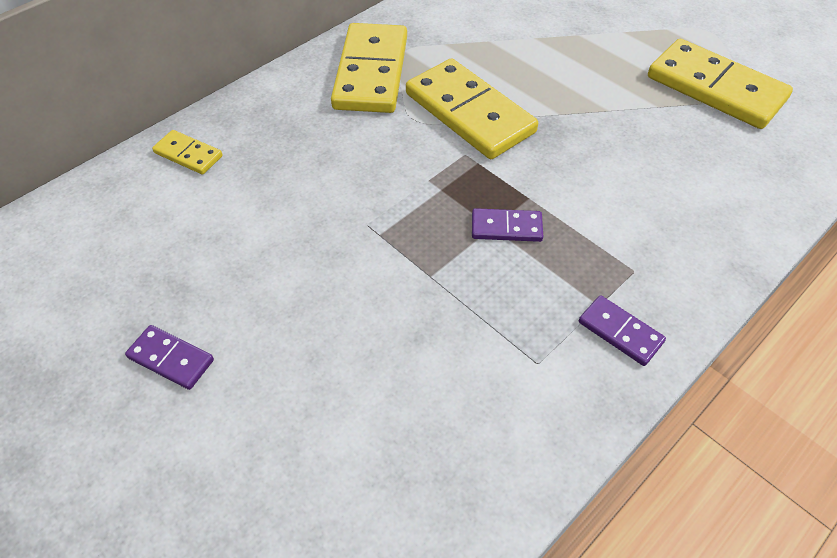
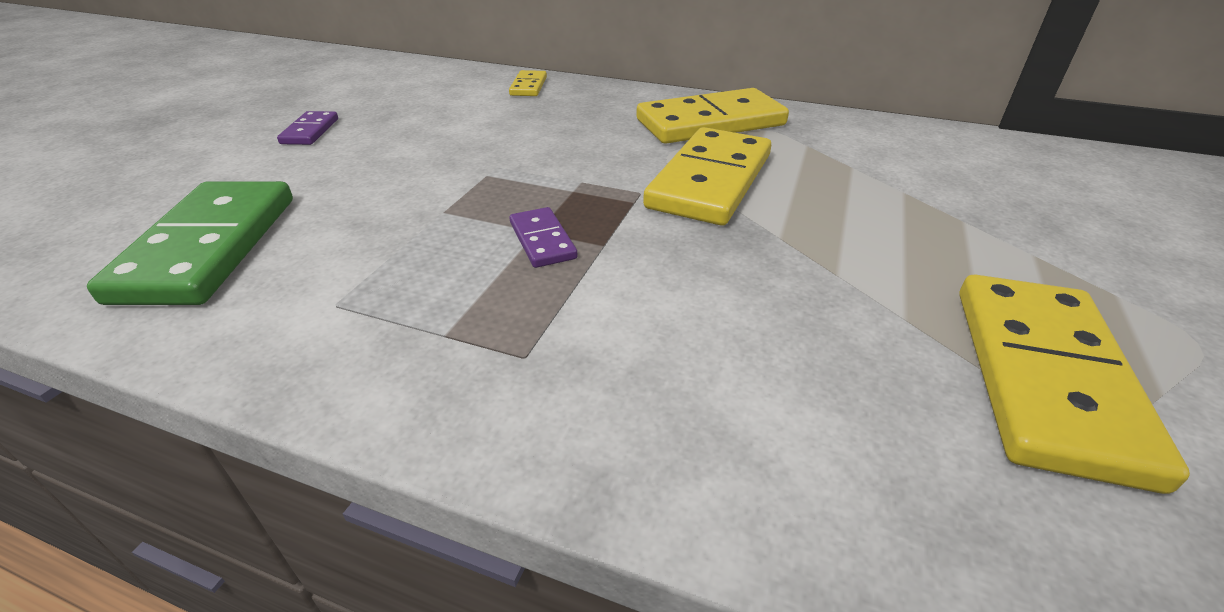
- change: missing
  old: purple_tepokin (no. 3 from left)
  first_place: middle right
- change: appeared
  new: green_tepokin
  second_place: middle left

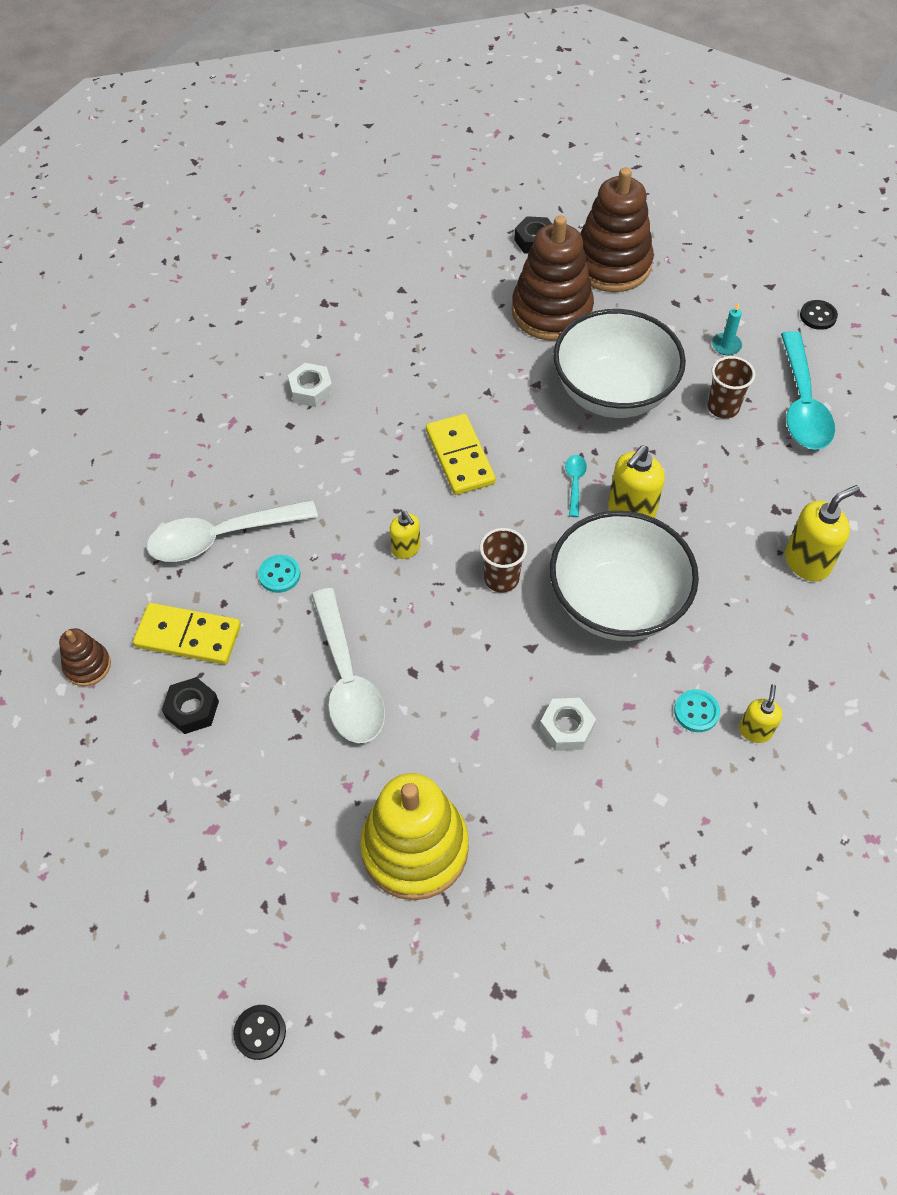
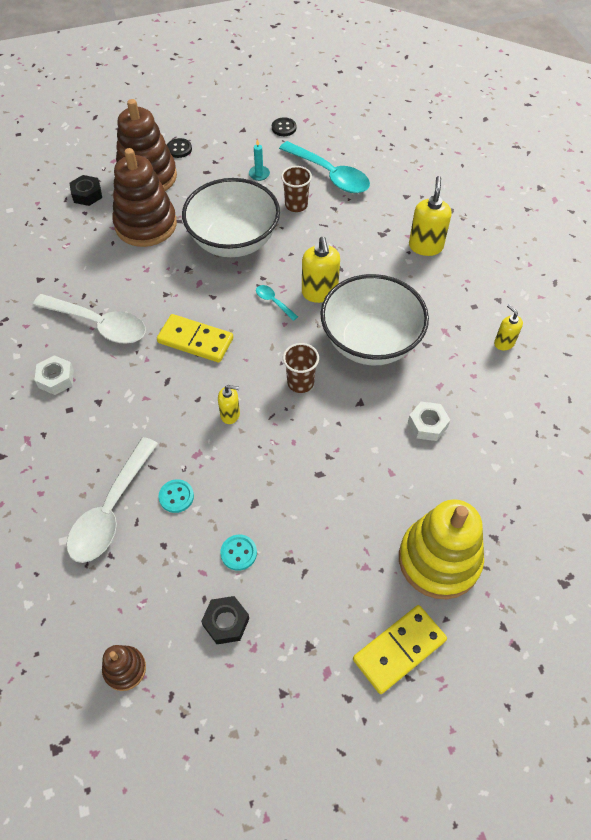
- change: relocated
  old: yellow_tepokin (no. 1 from left in the first image)
  new: yellow_tepokin (no. 2 from left)
  first_place: middle left
  second_place: bottom right
- change: relocated
  old: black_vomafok (no. 1 from left)
  first_place: bottom left
  second_place: top left
- change: relocated
  old: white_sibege (no. 2 from left in the first image)
  new: white_sibege (no. 1 from left)
  first_place: centre
  second_place: middle left
- change: relocated
  old: turquoise_vomafok (no. 2 from left)
  first_place: middle right
  second_place: centre

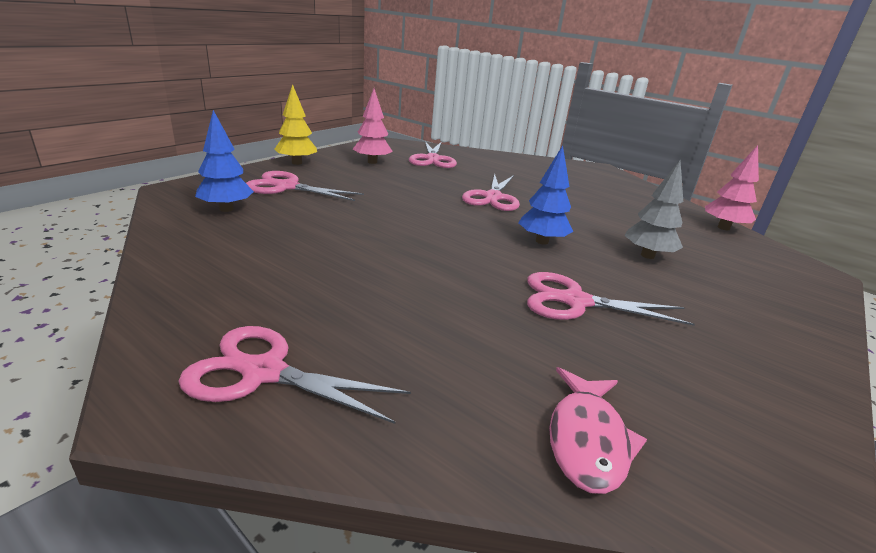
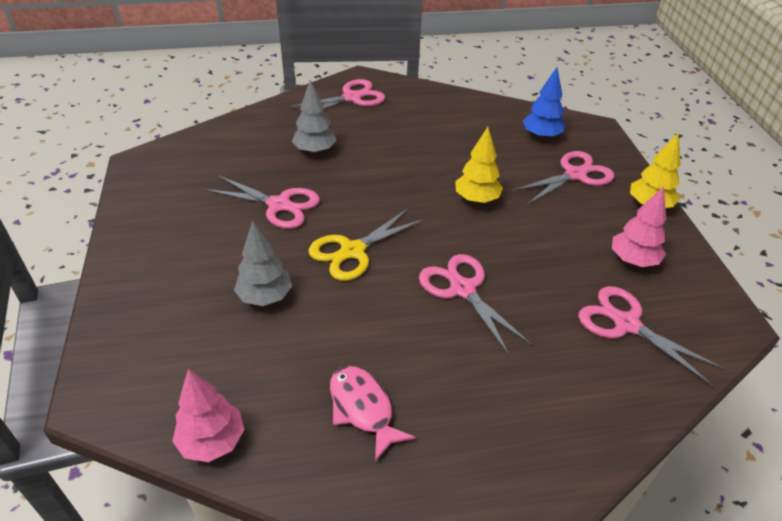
- change: exchanged
  old: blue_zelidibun (no. 2 from left)
  new: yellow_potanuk
  first_place: centre
  second_place: centre
- change: spun
  old: pink_potanuk (no. 5 from left in the first image)
  first_place: middle right
  second_place: centre
  degrees: 60
- change: relocated
  old: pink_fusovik
  first_place: bottom right
  second_place: bottom centre
- change: appeared
  new: grey_zelidibun (no. 2 from left)
  second_place: top centre
- change: appeared
  new: yellow_zelidibun (no. 1 from left)
  second_place: top centre

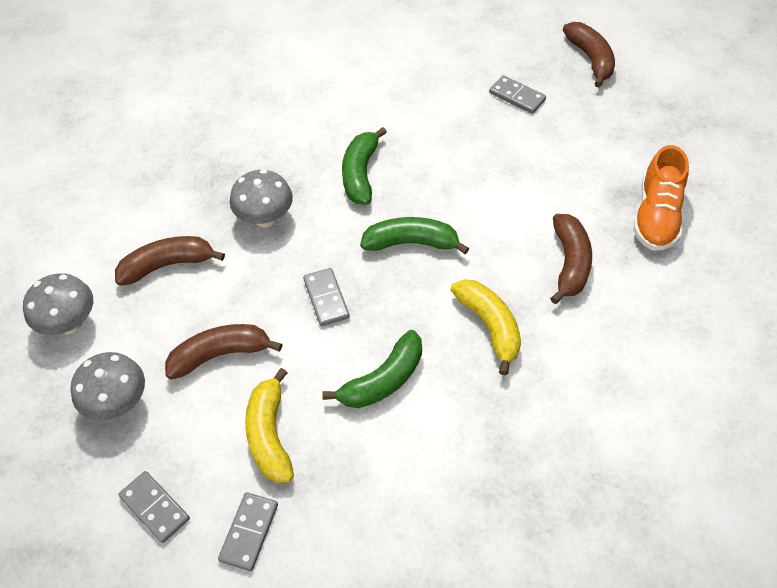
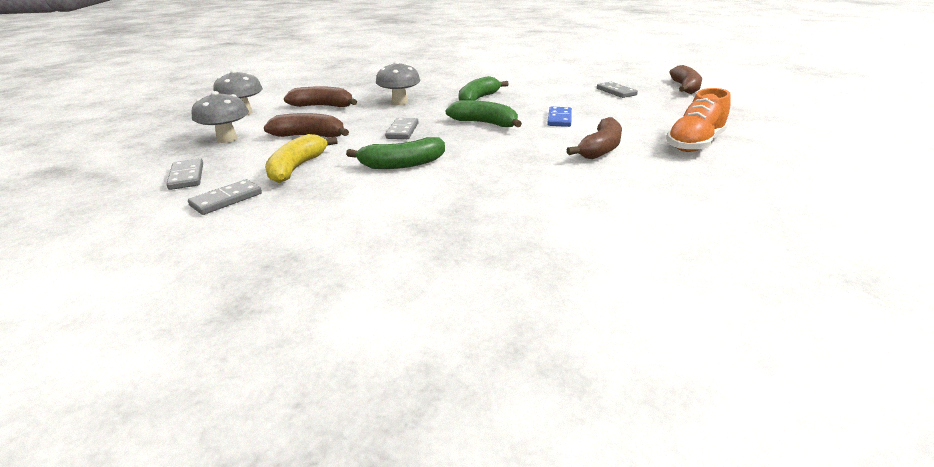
- change: missing
  old: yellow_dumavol (no. 2 from left)
  first_place: centre
- change: appeared
  new: blue_tepokin
  second_place: top centre

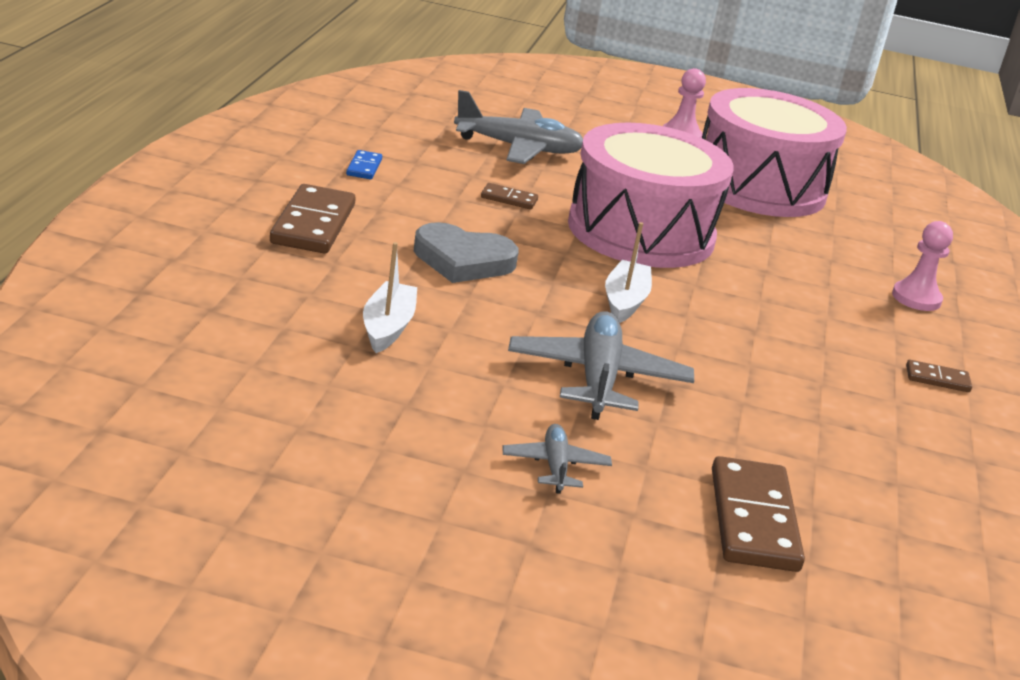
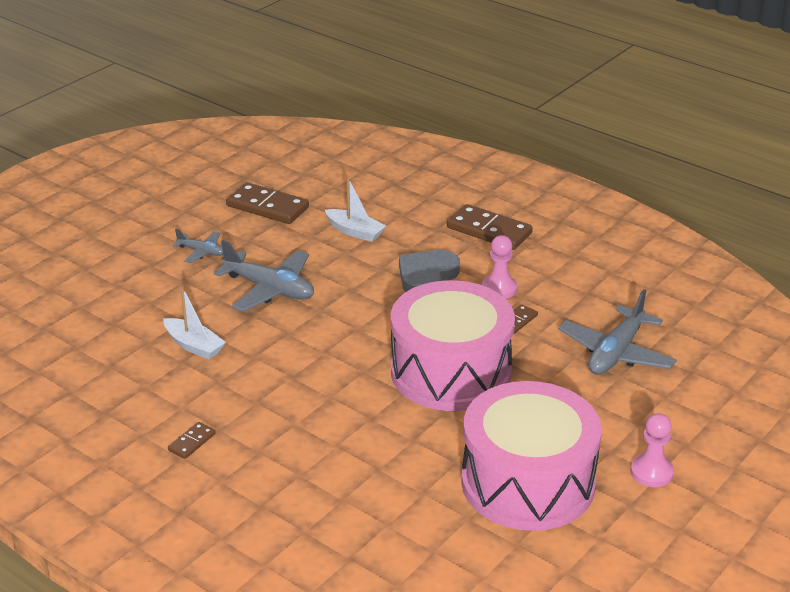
- change: missing
  old: blue_tepokin
  first_place: top centre
- change: relocated
  old: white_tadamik (no. 2 from left in the first image)
  new: white_tadamik (no. 1 from left)
  first_place: centre
  second_place: middle left
- change: relocated
  old: brown_tepokin (no. 3 from left in the first image)
  new: brown_tepokin (no. 2 from left)
  first_place: bottom right
  second_place: centre
- change: relocated
  old: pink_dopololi (no. 2 from left in the first image)
  new: pink_dopololi (no. 1 from left)
  first_place: middle right
  second_place: centre

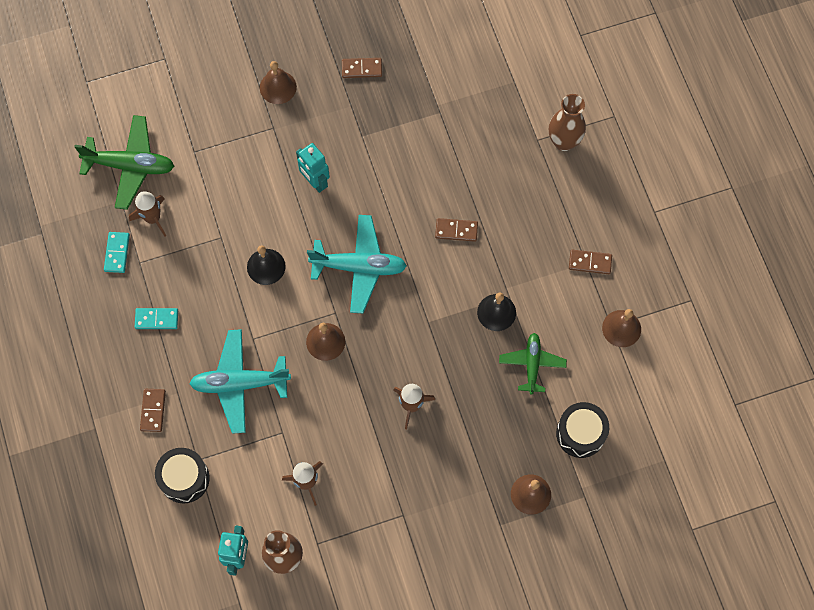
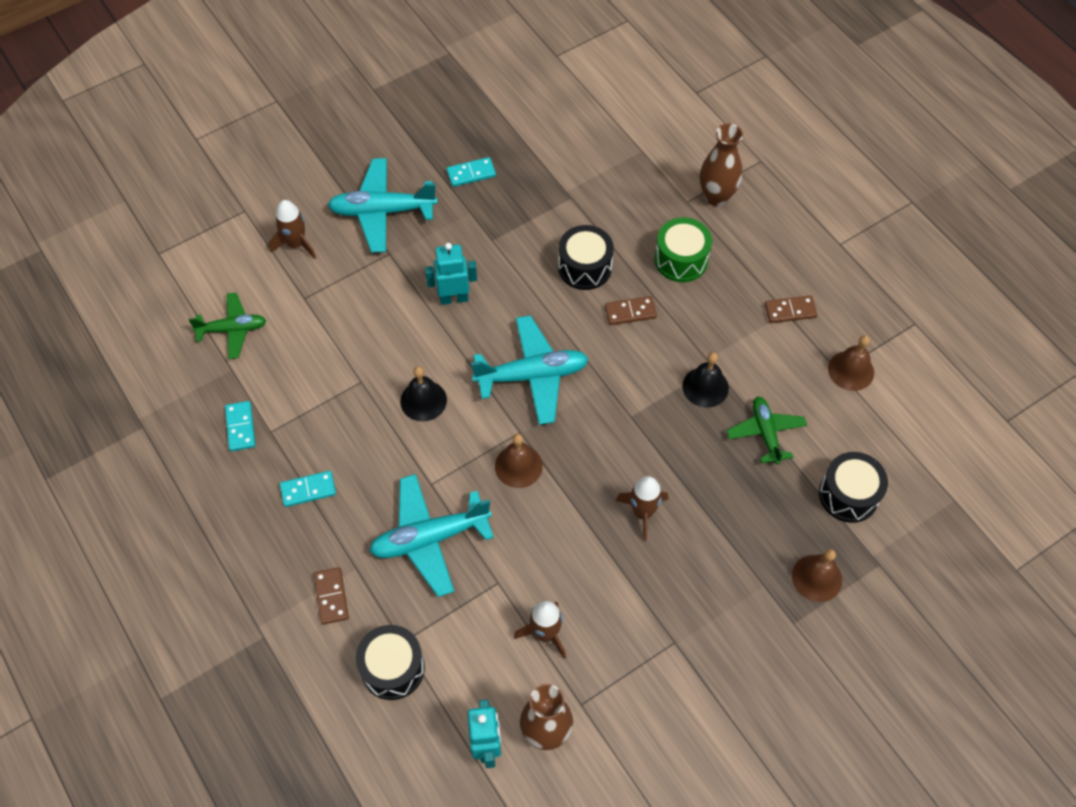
- change: size
  old: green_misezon (no. 1 from left)
  first_place: top left
  second_place: middle left
  factor: 0.63
- change: relocated
  old: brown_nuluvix (no. 1 from left)
  first_place: middle left
  second_place: top left
- change: exchanged
  old: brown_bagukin (no. 1 from left)
  new: turquoise_misezon (no. 1 from left)
  first_place: top centre
  second_place: top centre
- change: spun
  old: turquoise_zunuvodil (no. 2 from left in the first image)
  first_place: top centre
  second_place: centre
  degrees: 135
- change: colour
  old: brown_tepokin (no. 2 from left)
  new: turquoise_tepokin (no. 3 from left)
  first_place: top centre
  second_place: top centre
- change: appeared
  new: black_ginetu (no. 2 from left)
  second_place: top centre
- change: appeared
  new: green_ginetu
  second_place: top centre

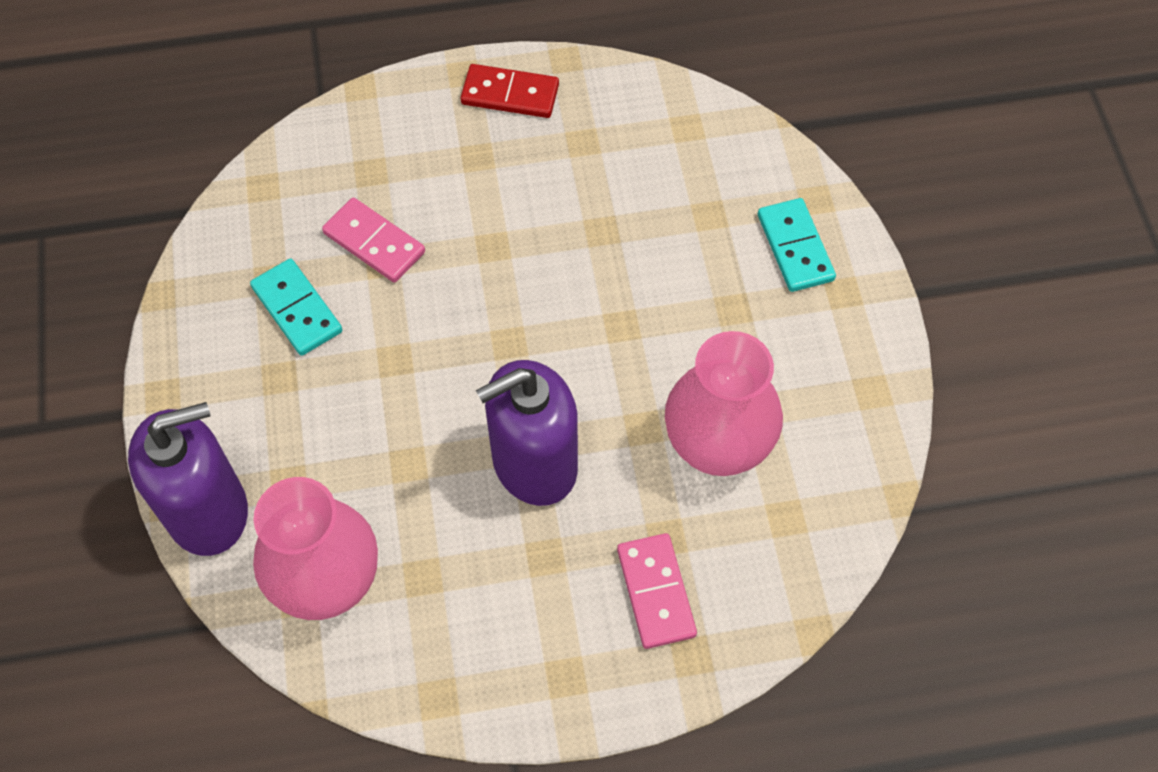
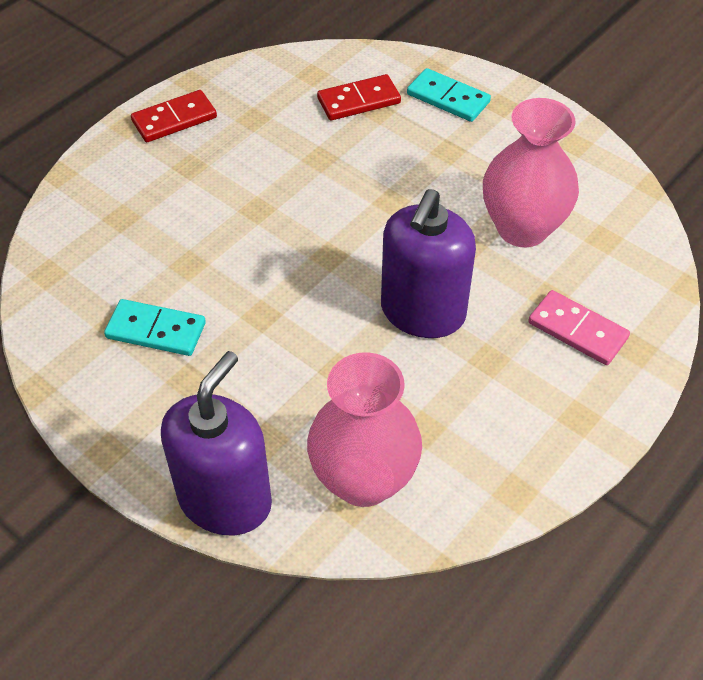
- change: missing
  old: pink_tepokin (no. 1 from left)
  first_place: top left
- change: appeared
  new: red_tepokin (no. 2 from left)
  second_place: top centre

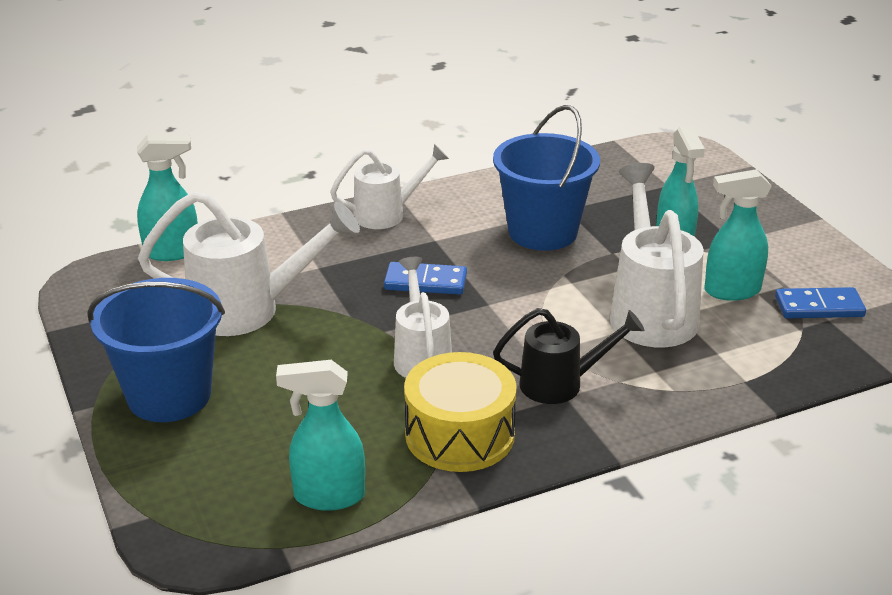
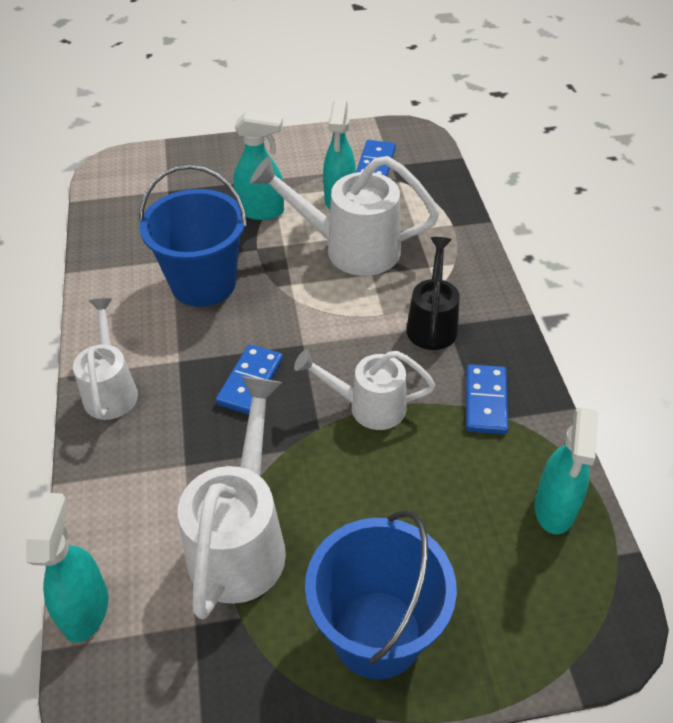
- change: exchanged
  old: yellow_ginetu
  new: blue_tepokin (no. 3 from left)
  first_place: bottom centre
  second_place: middle right

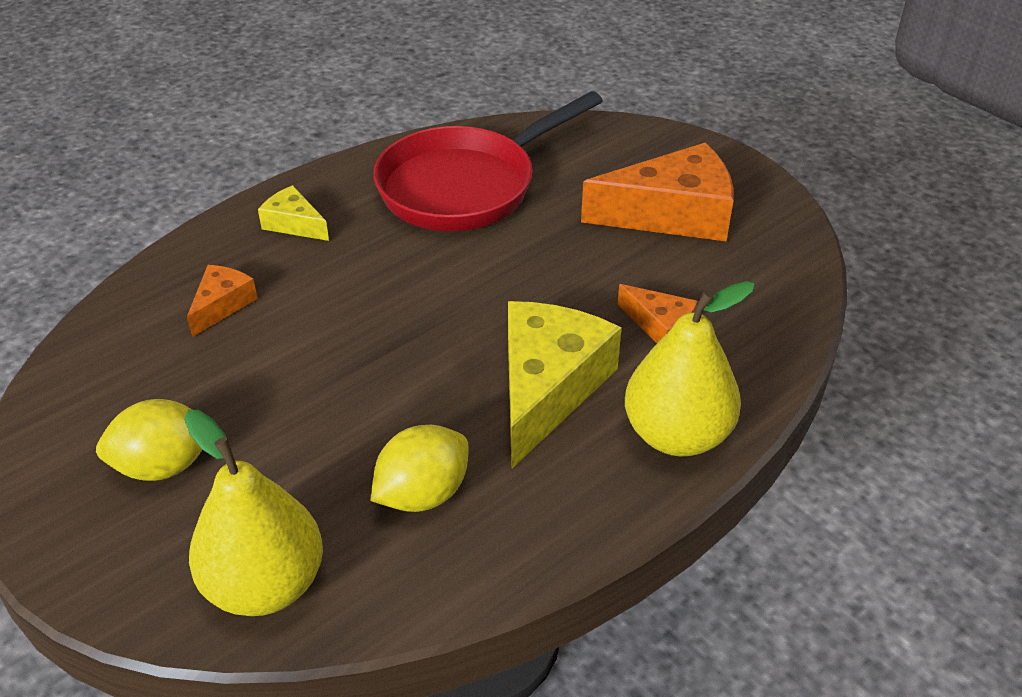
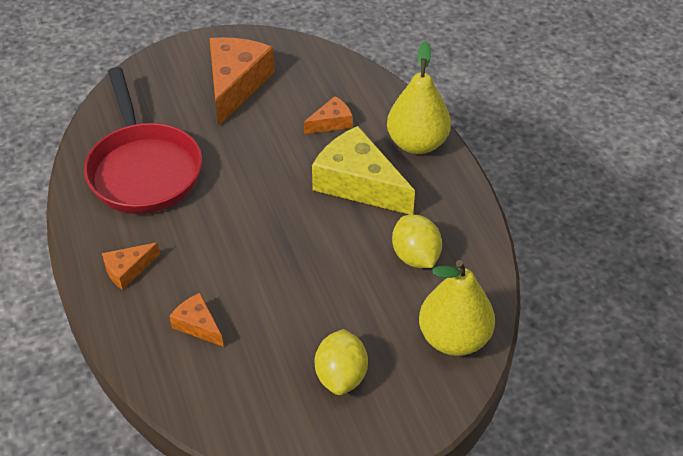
- change: colour
  old: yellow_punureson (no. 1 from left)
  new: orange_punureson (no. 1 from left)
  first_place: top left
  second_place: middle left

